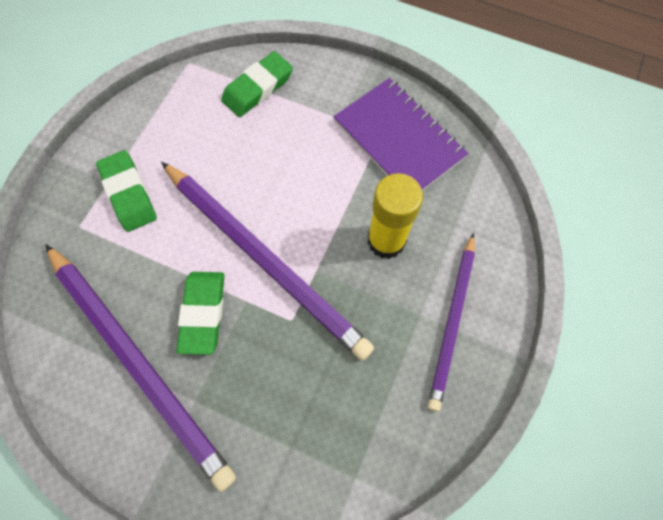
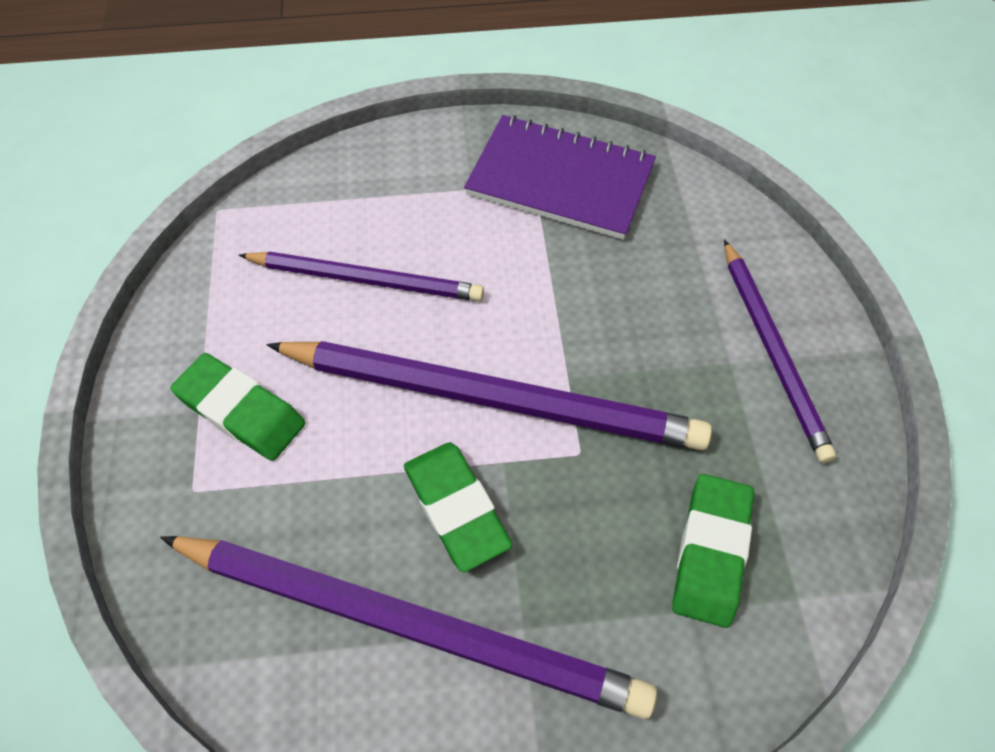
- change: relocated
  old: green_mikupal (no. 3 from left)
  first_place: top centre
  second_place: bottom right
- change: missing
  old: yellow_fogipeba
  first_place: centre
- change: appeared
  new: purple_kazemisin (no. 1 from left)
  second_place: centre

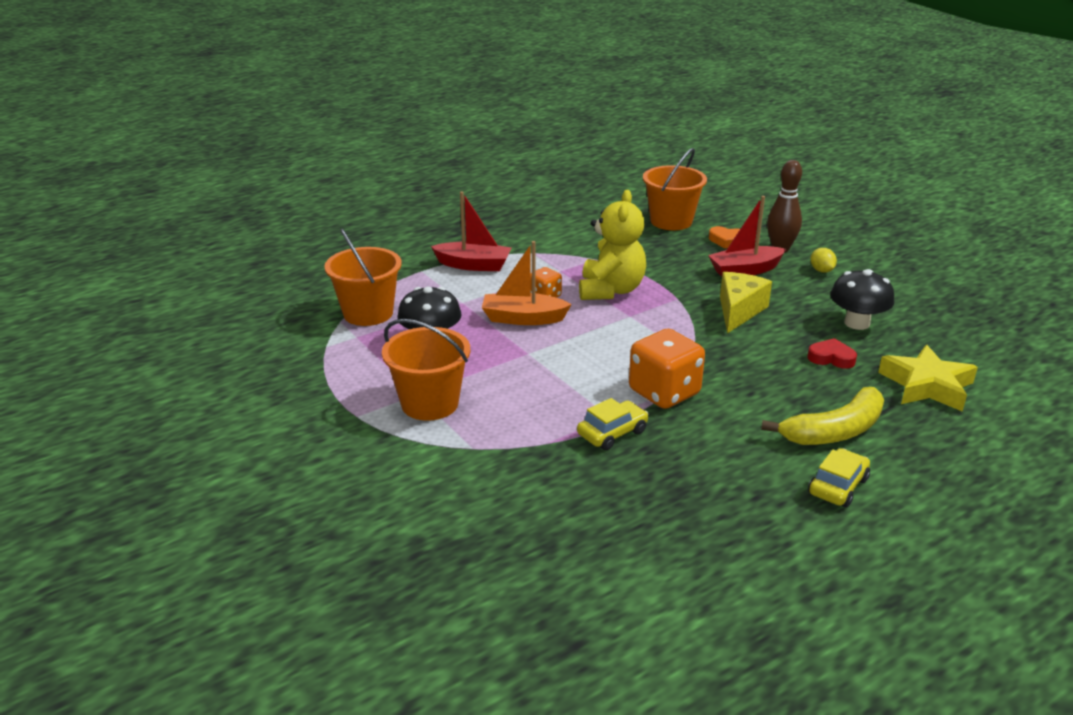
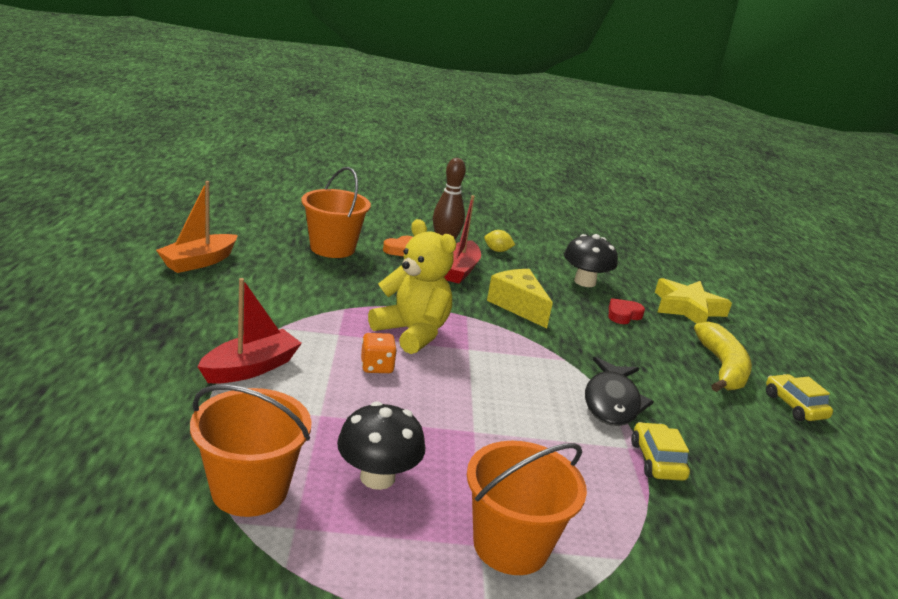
- change: relocated
  old: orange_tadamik
  first_place: centre
  second_place: middle left
- change: exchanged
  old: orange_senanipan (no. 2 from left)
  new: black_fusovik
  first_place: centre
  second_place: middle right

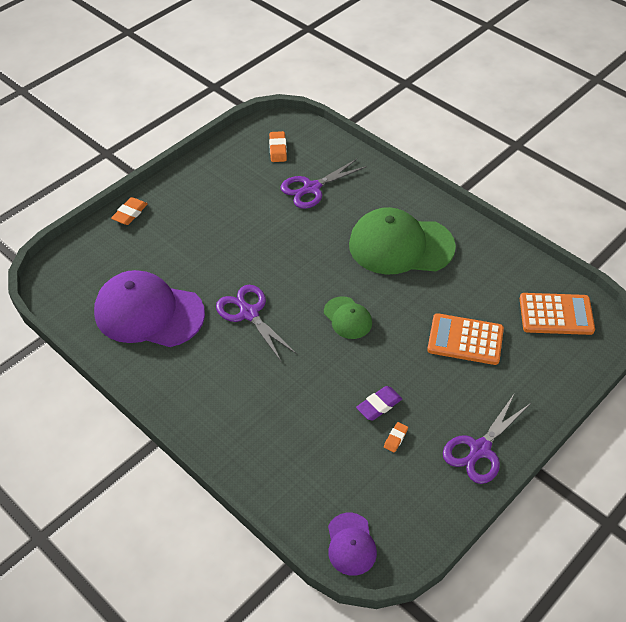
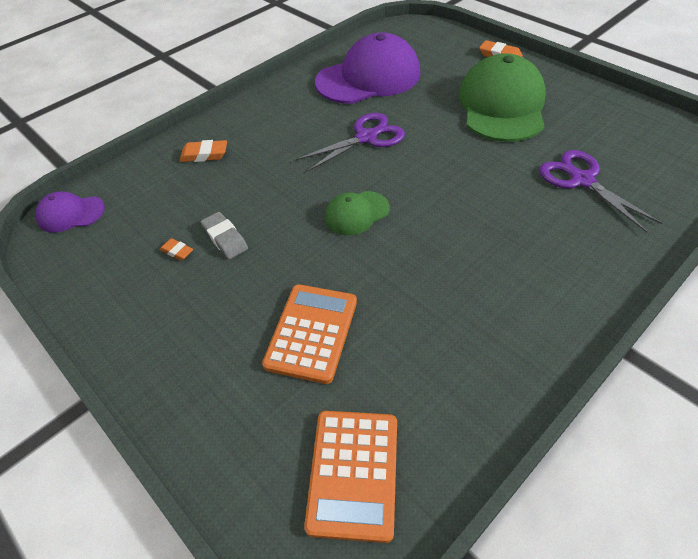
- change: spun
  old: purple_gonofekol (no. 1 from left in the first image)
  first_place: middle left
  second_place: top centre
  degrees: 45
- change: relocated
  old: orange_mikupal (no. 2 from left)
  first_place: top centre
  second_place: top left
- change: relocated
  old: green_gonofekol (no. 2 from left)
  first_place: centre
  second_place: top right
- change: colour
  old: purple_mikupal
  new: grey_mikupal
  first_place: centre
  second_place: middle left
- change: missing
  old: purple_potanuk (no. 3 from left)
  first_place: bottom right

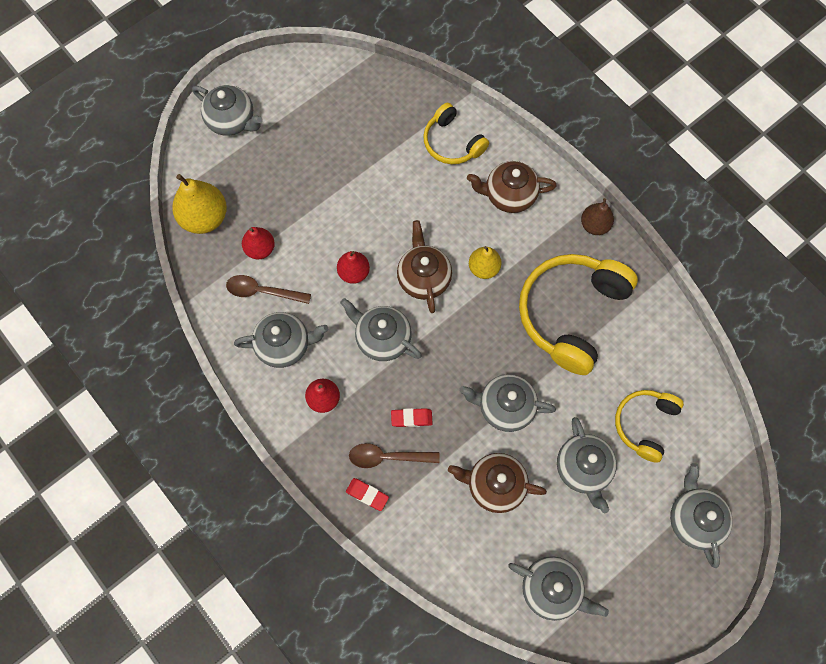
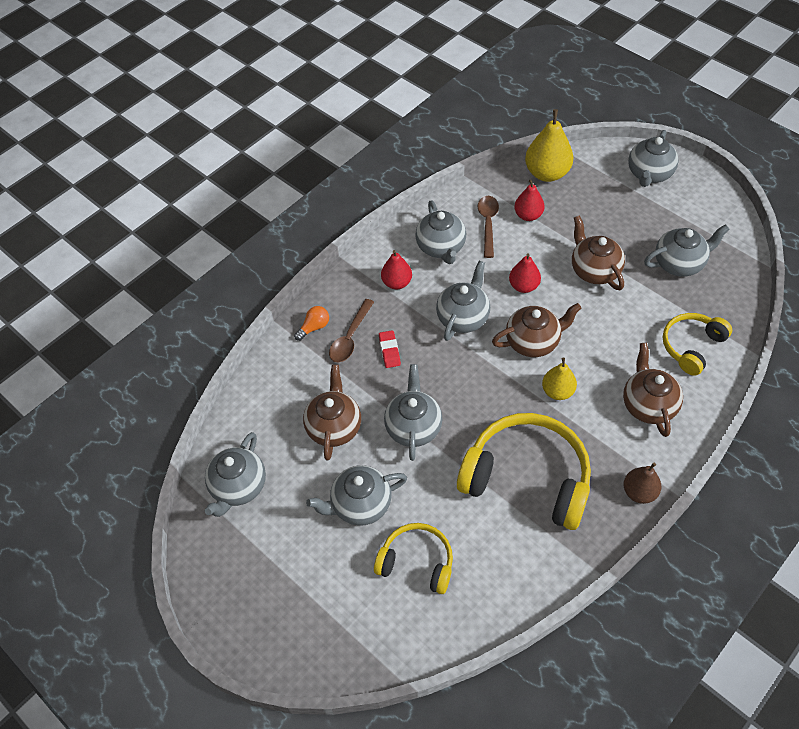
- change: exchanged
  old: red_mikupal (no. 1 from left)
  new: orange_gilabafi
  first_place: bottom centre
  second_place: centre
- change: spun
  old: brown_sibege (no. 2 from left in the first image)
  first_place: bottom centre
  second_place: centre
  degrees: -150
- change: relocated
  old: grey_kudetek (no. 7 from left)
  first_place: bottom right
  second_place: middle right
- change: appeared
  new: brown_kudetek (no. 3 from left)
  second_place: middle right

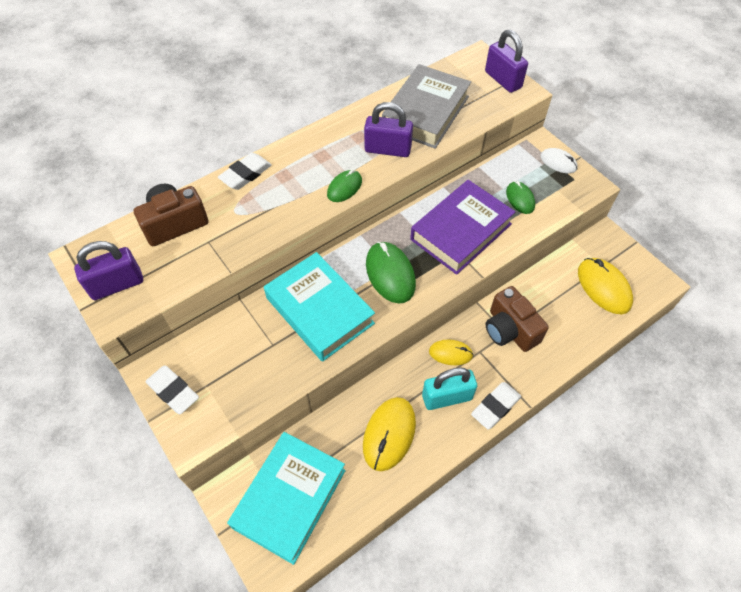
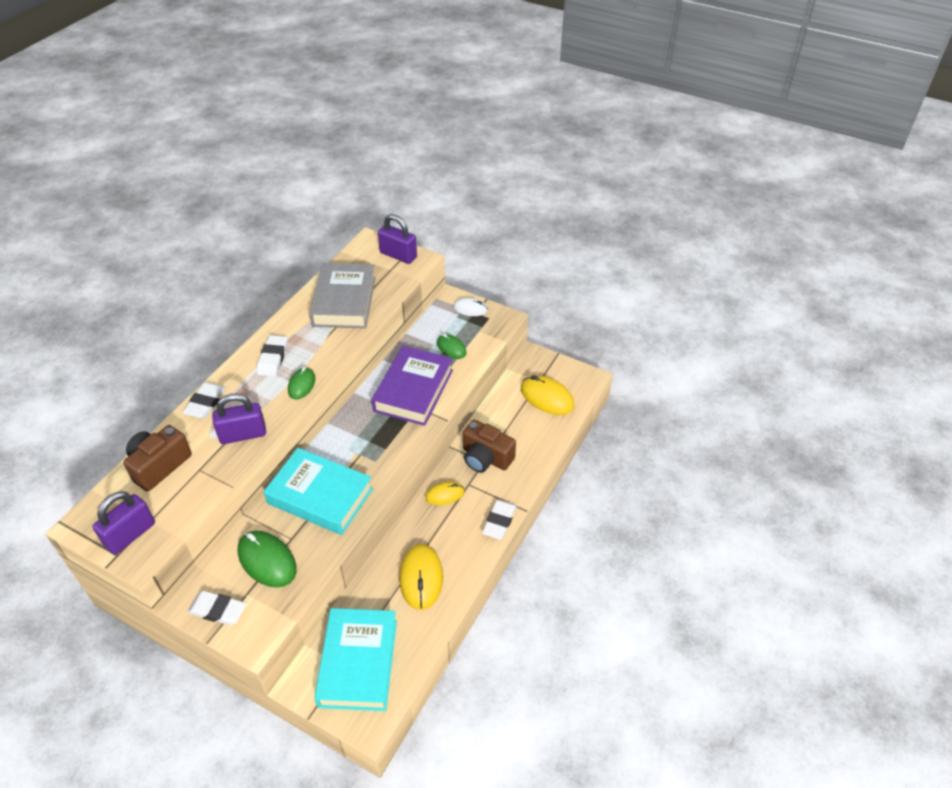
- change: relocated
  old: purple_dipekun (no. 2 from left)
  first_place: top centre
  second_place: middle left
- change: relocated
  old: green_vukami (no. 2 from left in the first image)
  new: green_vukami (no. 1 from left)
  first_place: centre
  second_place: bottom left
- change: missing
  old: turquoise_dipekun
  first_place: centre
- change: appeared
  new: white_mikupal (no. 3 from left)
  second_place: middle left

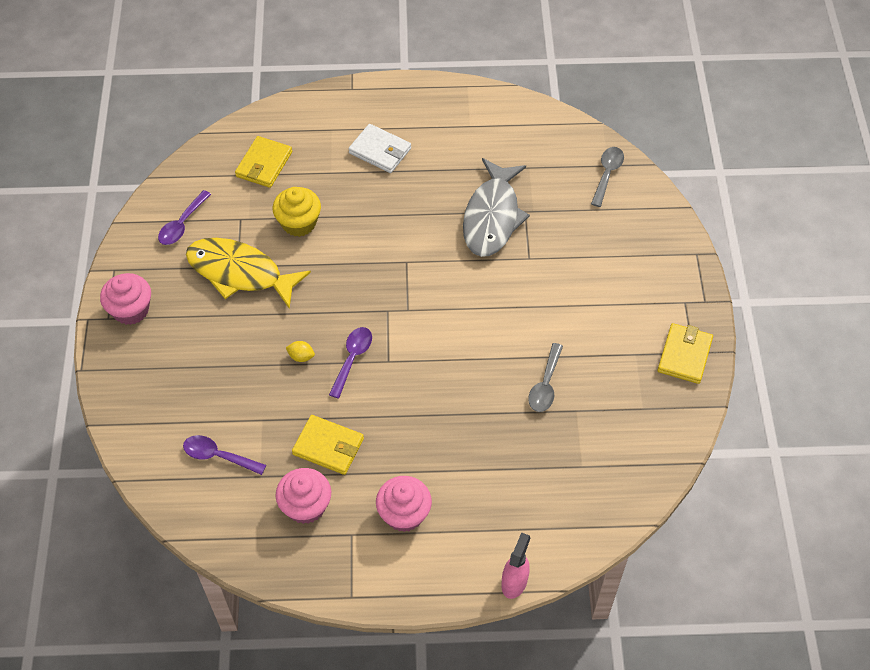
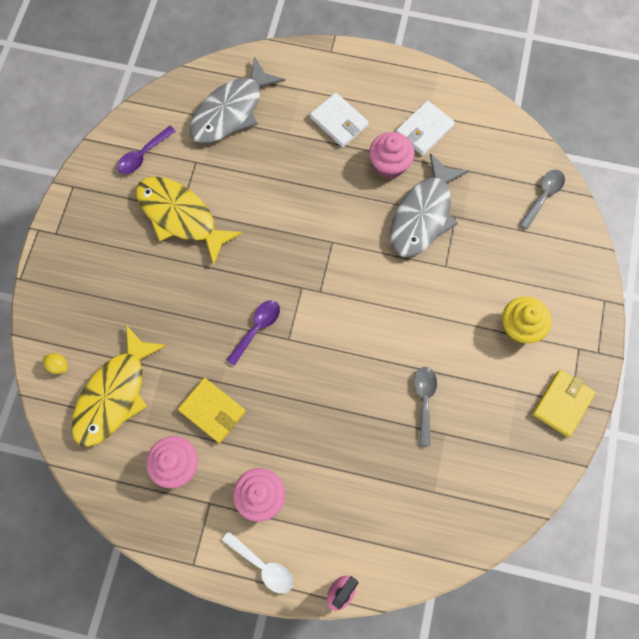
- change: relocated
  old: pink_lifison (no. 1 from left in the first image)
  new: pink_lifison (no. 3 from left)
  first_place: middle left
  second_place: top centre
- change: exchanged
  old: purple_sibege (no. 2 from left)
  new: yellow_fusovik (no. 1 from left)
  first_place: bottom left
  second_place: middle left
- change: exchanged
  old: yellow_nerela (no. 1 from left)
  new: grey_fusovik (no. 1 from left)
  first_place: top left
  second_place: top centre
- change: relocated
  old: yellow_lifison
  first_place: top centre
  second_place: middle right
- change: relocated
  old: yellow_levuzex
  first_place: centre
  second_place: middle left
- change: spun
  old: grey_sibege (no. 1 from left)
  first_place: centre
  second_place: centre
  degrees: 150
- change: appeared
  new: white_sibege
  second_place: bottom centre
- change: appeared
  new: white_nerela (no. 2 from left)
  second_place: top centre

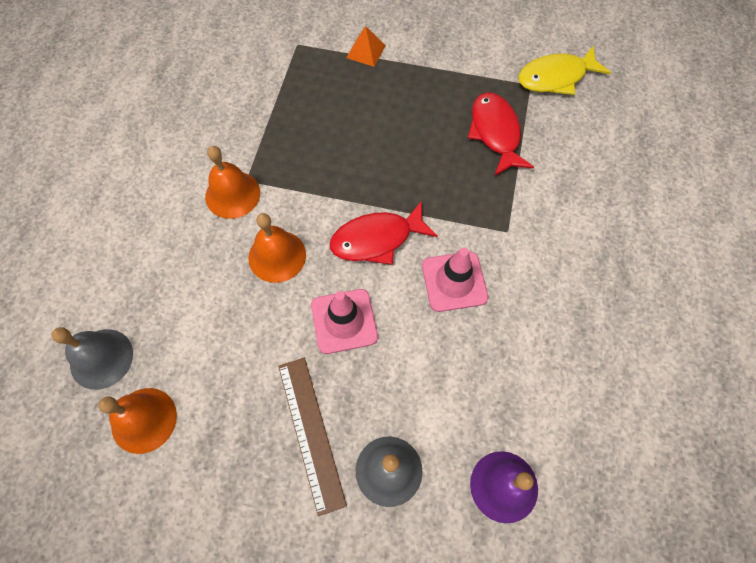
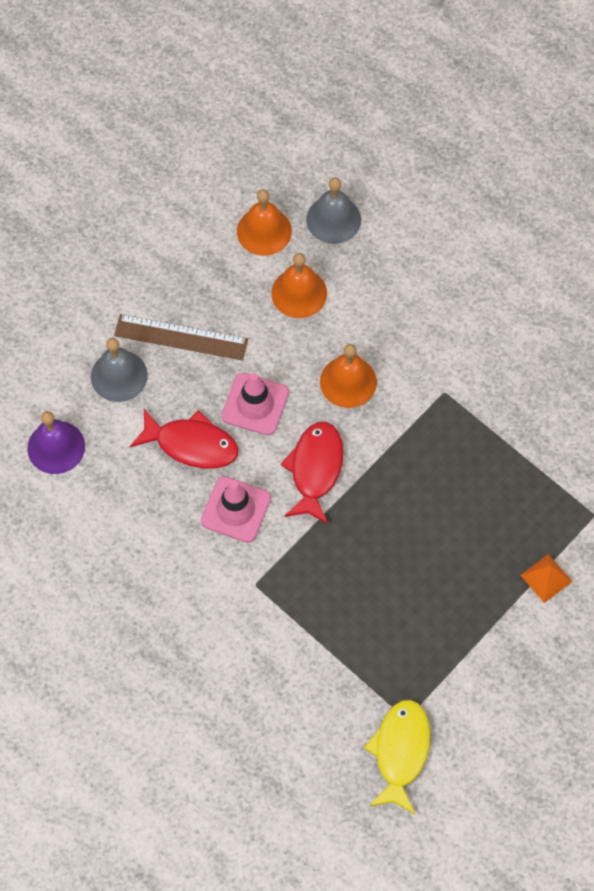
- change: relocated
  old: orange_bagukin (no. 2 from left)
  first_place: top left
  second_place: top centre
- change: relocated
  old: red_fusovik (no. 2 from left in the first image)
  new: red_fusovik (no. 1 from left)
  first_place: top centre
  second_place: middle left

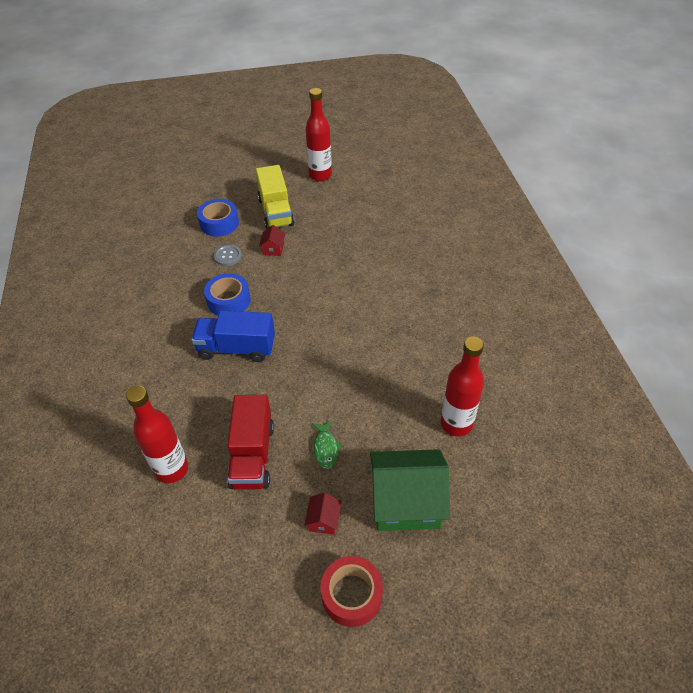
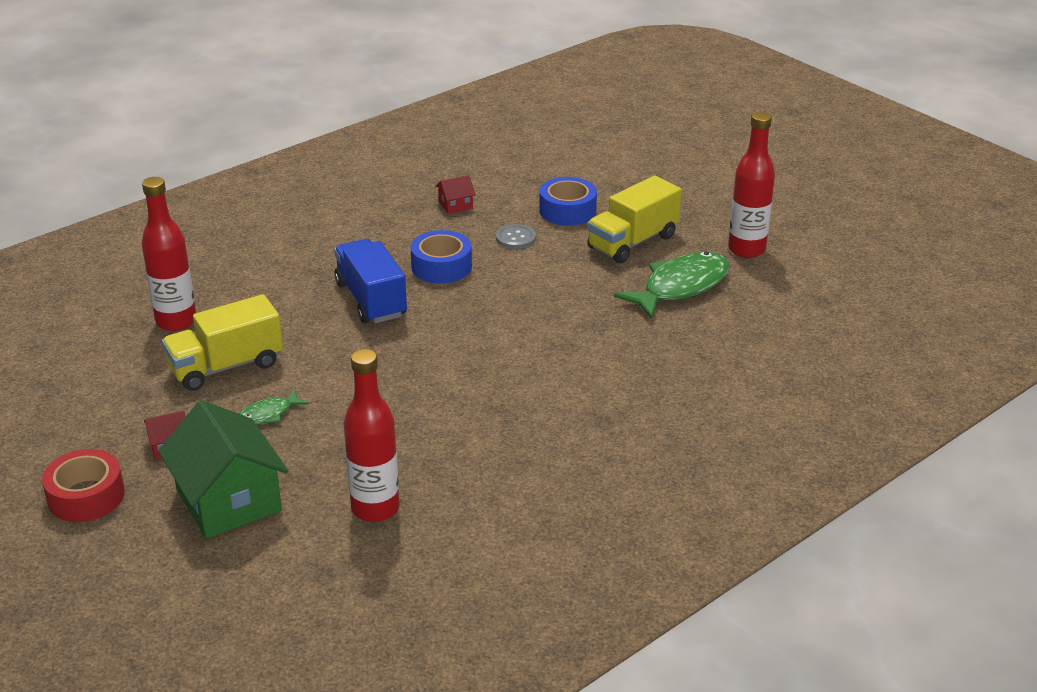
- change: colour
  old: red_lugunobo
  new: yellow_lugunobo (no. 1 from left)
  first_place: centre
  second_place: middle left
- change: relocated
  old: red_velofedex (no. 1 from left in the first image)
  new: red_velofedex (no. 2 from left)
  first_place: centre
  second_place: top centre
- change: appeared
  new: green_fusovik (no. 2 from left)
  second_place: centre

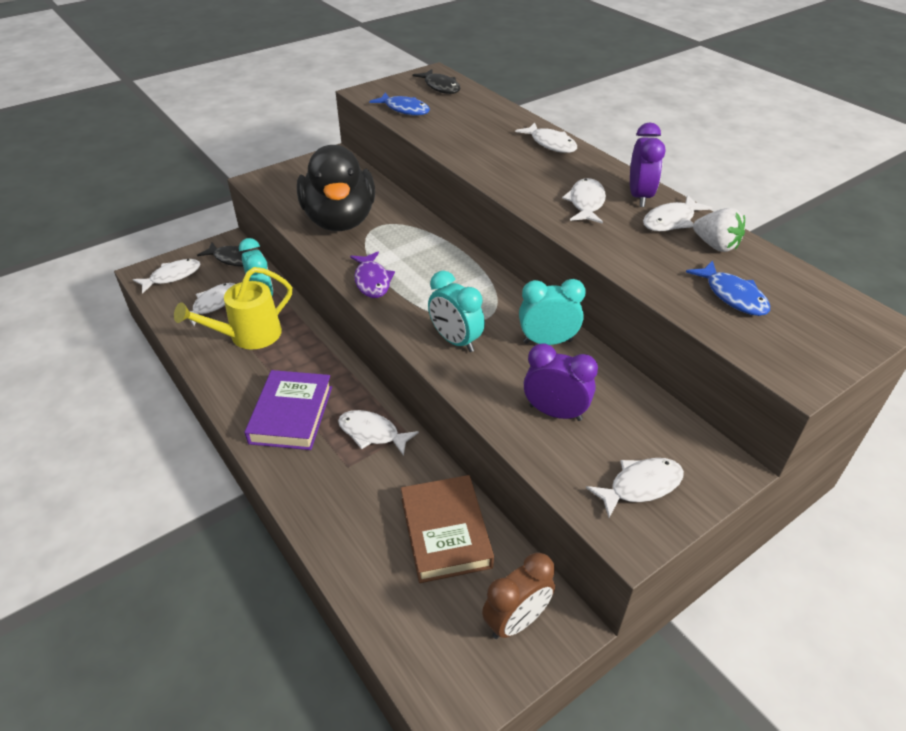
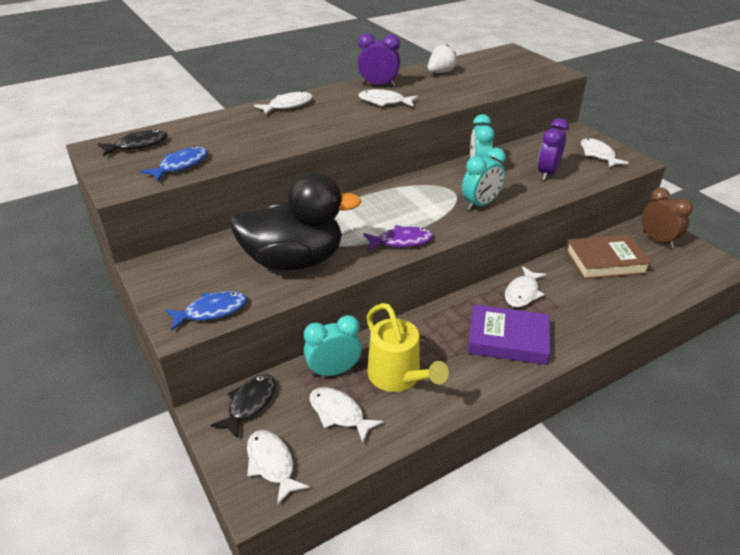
- change: missing
  old: white_fusovik (no. 7 from left)
  first_place: top right
- change: relocated
  old: blue_fusovik (no. 2 from left)
  first_place: middle right
  second_place: middle left

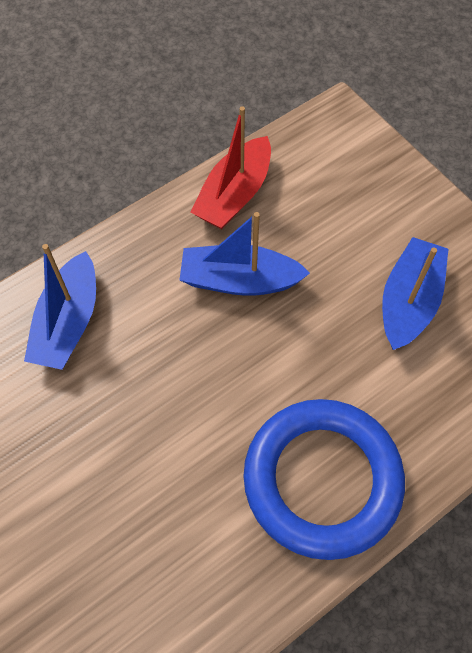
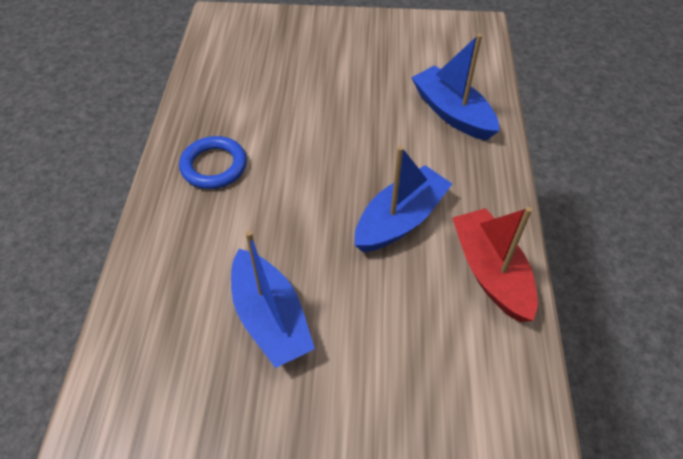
- change: size
  old: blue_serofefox
  first_place: bottom right
  second_place: middle left
  factor: 0.53

